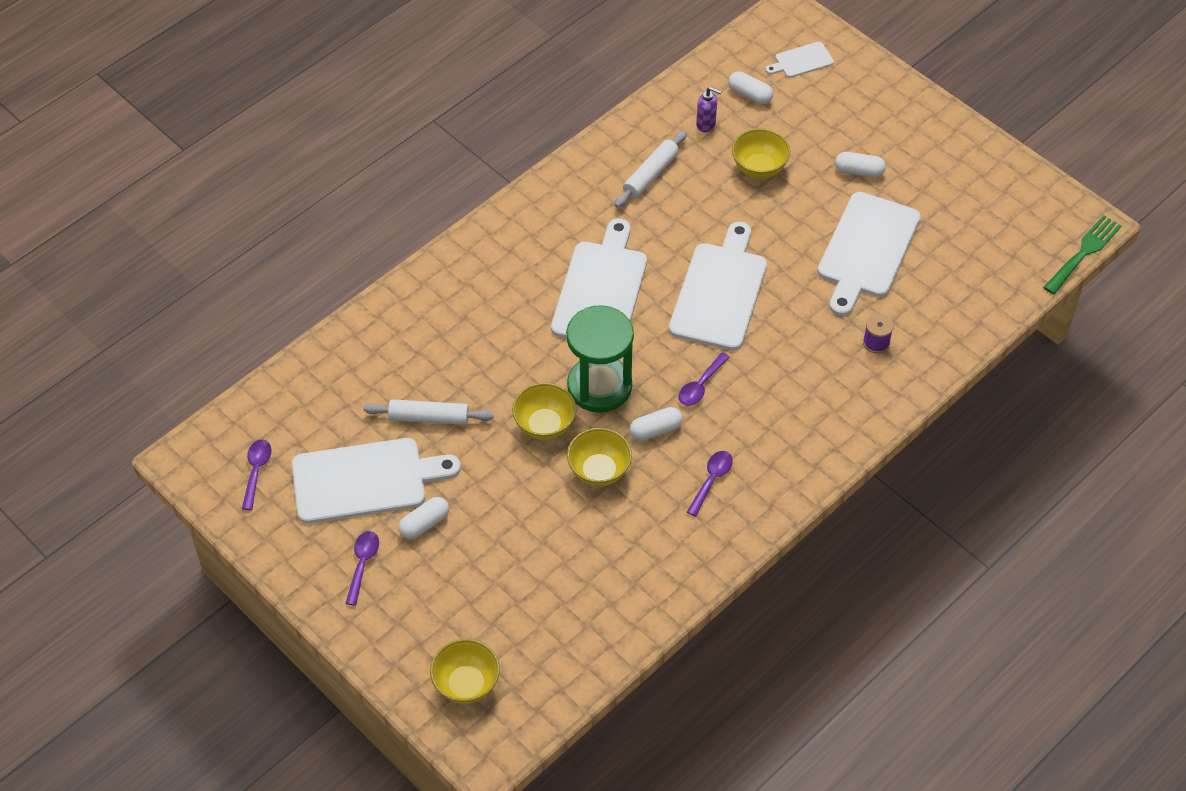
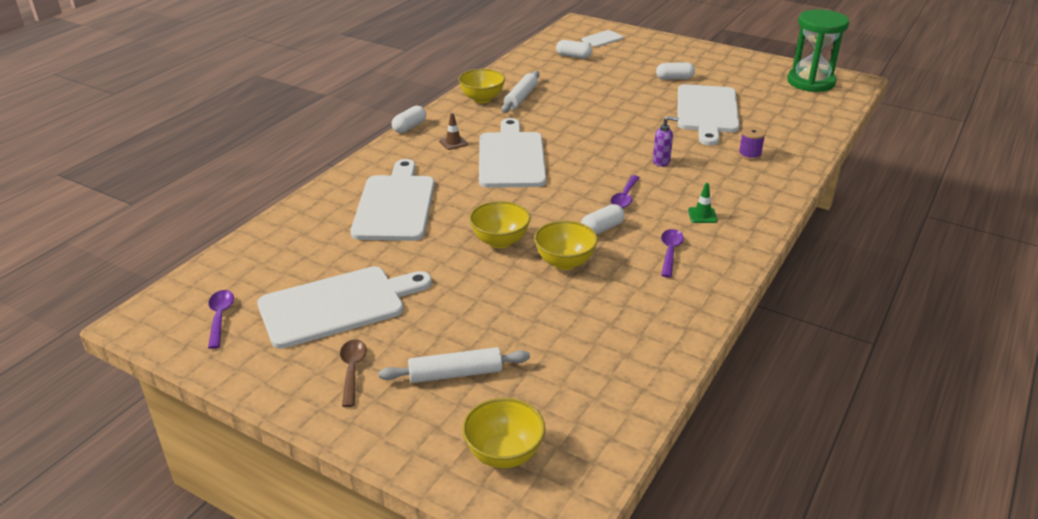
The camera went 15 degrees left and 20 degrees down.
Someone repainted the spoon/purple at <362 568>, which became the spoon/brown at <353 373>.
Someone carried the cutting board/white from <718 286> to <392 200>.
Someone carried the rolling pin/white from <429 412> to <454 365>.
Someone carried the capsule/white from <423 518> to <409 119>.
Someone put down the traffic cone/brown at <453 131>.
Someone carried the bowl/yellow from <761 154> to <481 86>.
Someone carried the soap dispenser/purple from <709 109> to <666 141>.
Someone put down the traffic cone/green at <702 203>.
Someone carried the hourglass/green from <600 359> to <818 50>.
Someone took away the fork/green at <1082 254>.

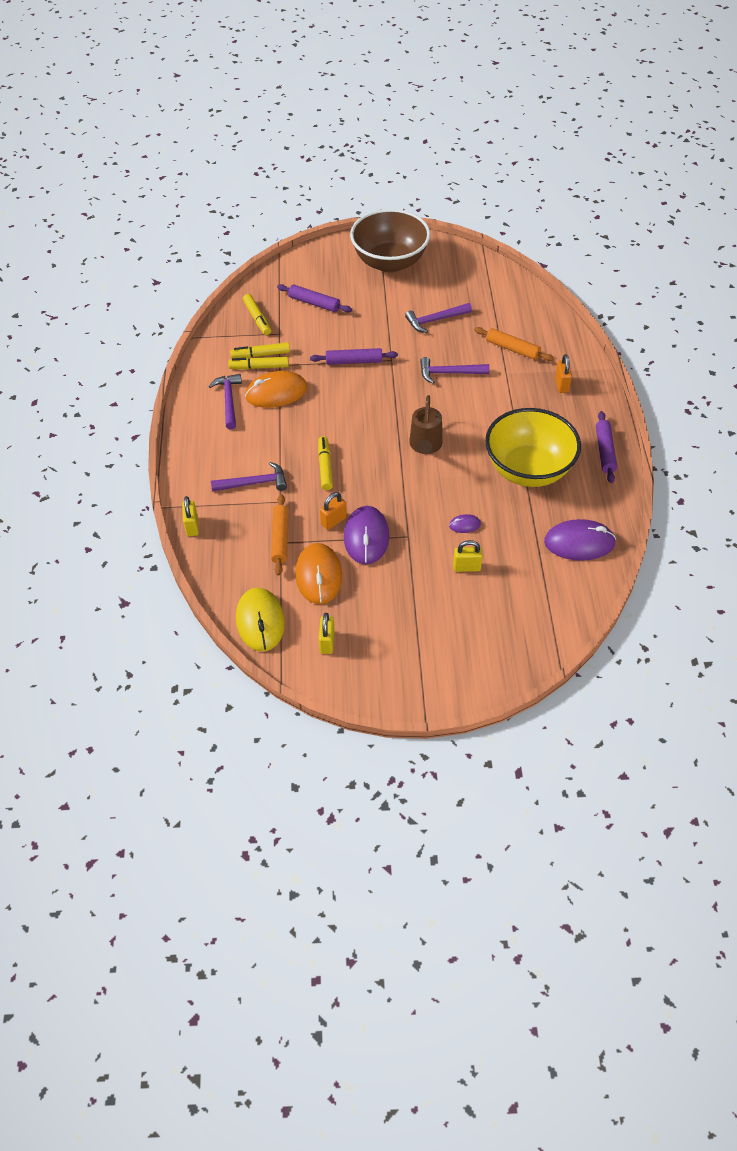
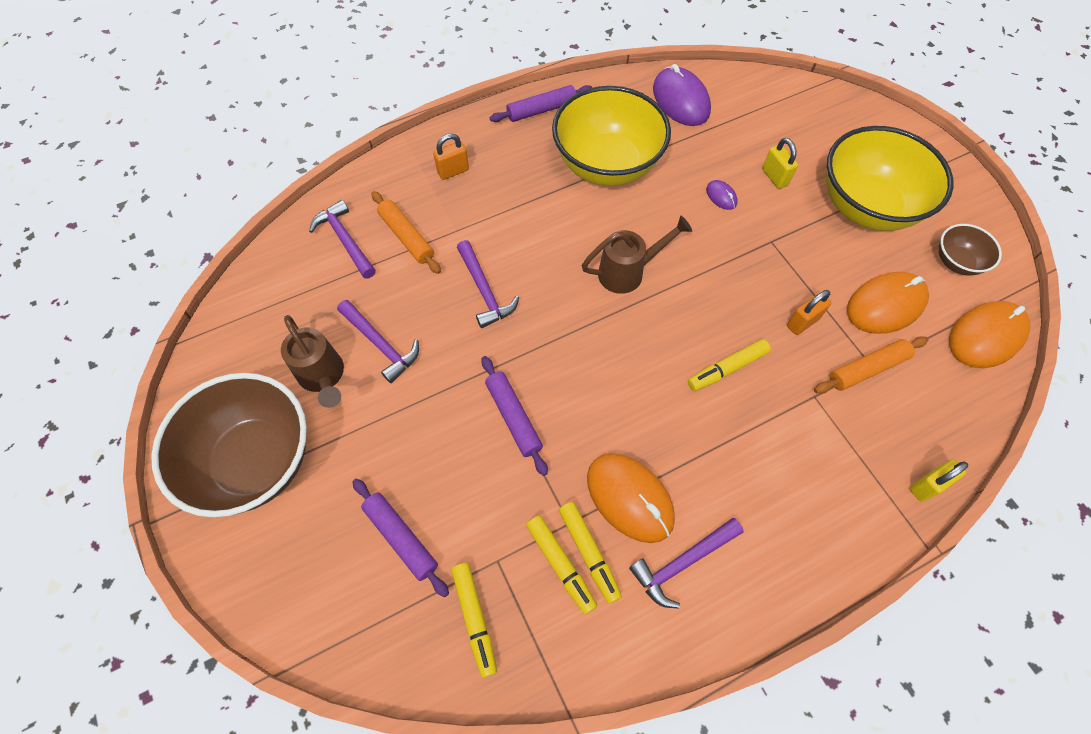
The camera went 115 degrees left and 10 degrees up.
Someone put down the watering can/brown at <312 361>.
Someone carried the hammer/purple from <249 477> to <342 239>.
Someone rotated the rolling pin/purple at <314 298> by 45 degrees counterclockwise.
Someone rotated the rolling pin/orange at <514 344> by 45 degrees counterclockwise.
Someone rotated the marker/yellow at <257 314> by 120 degrees clockwise.
Someone rotated the padlock/orange at <333 511> by 60 degrees counterclockwise.
Someone put down the bowl/yellow at <890 178>.
Someone swapped the padlock/yellow at <327 633> for the bowl/brown at <970 250>.
Someone repainted the mouse/yellow at <260 619>, which became the mouse/orange at <990 334>.
Someone took away the mouse/purple at <366 535>.

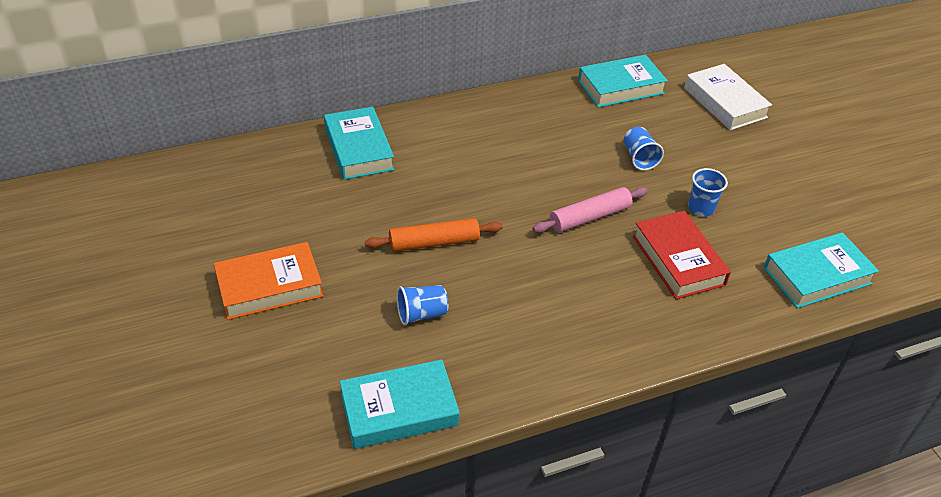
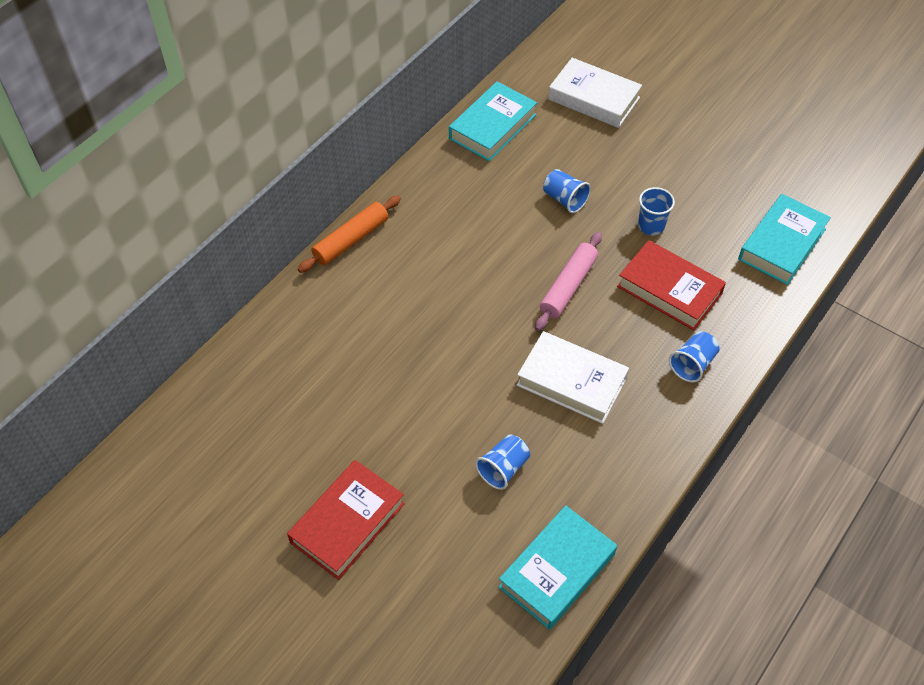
The camera went 30 degrees left and 10 degrees up.
Someone repainted the book/orange at <268 281>, which became the book/red at <346 520>.
Someone carried the rolling pin/orange from <434 235> to <349 234>.
Someone put down the book/white at <573 377>.
Someone put down the cup/blue at <694 357>.
Someone took away the book/turquoise at <359 143>.

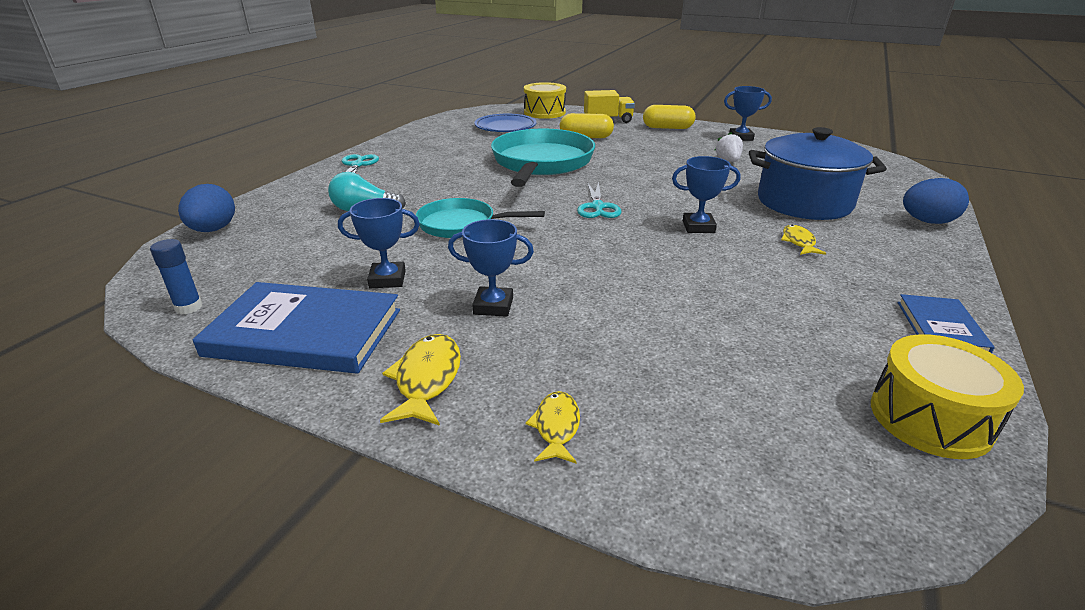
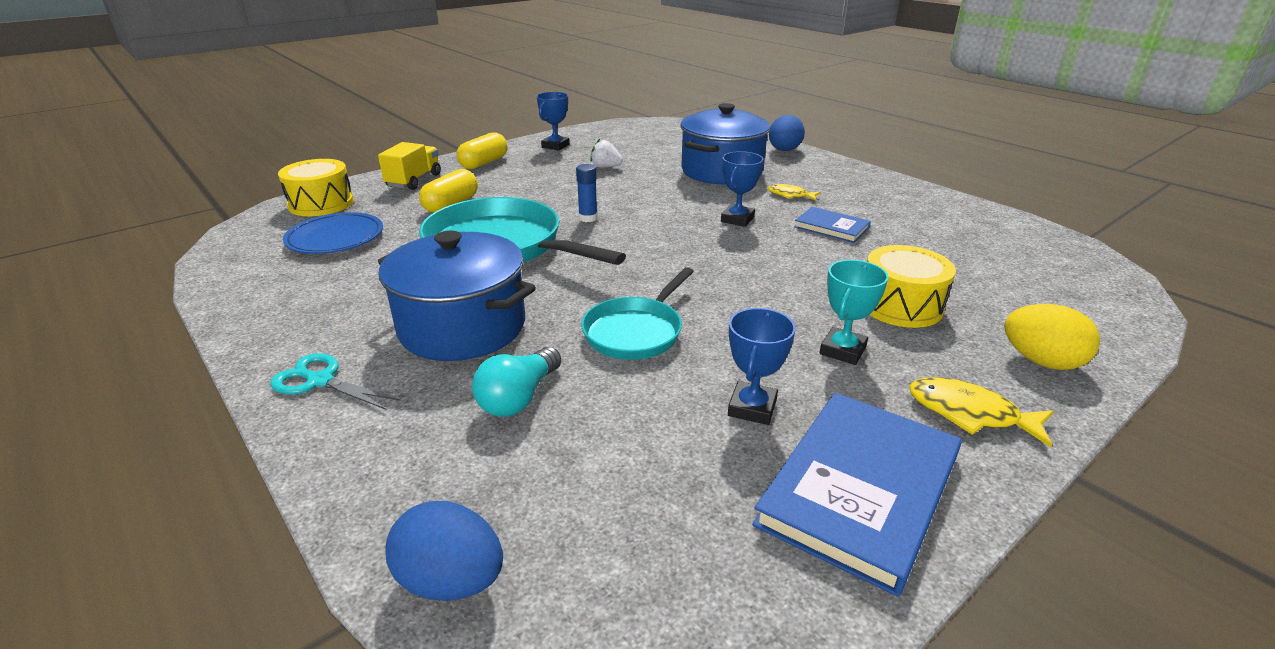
The camera went 65 degrees left and 0 degrees up.
Someone put down the pot/blue at <457 296>.
Someone carried the glue stick/blue from <176 276> to <586 193>.
Someone carried the book/blue from <946 323> to <832 225>.
Someone repainted the trophy/blue at <491 268>, which became the trophy/turquoise at <854 312>.
Someone carried the drum/yellow from <947 396> to <911 286>.
Someone swapped the fish/yellow at <553 427> for the egg/yellow at <1052 337>.
Someone took away the scissors/turquoise at <599 199>.

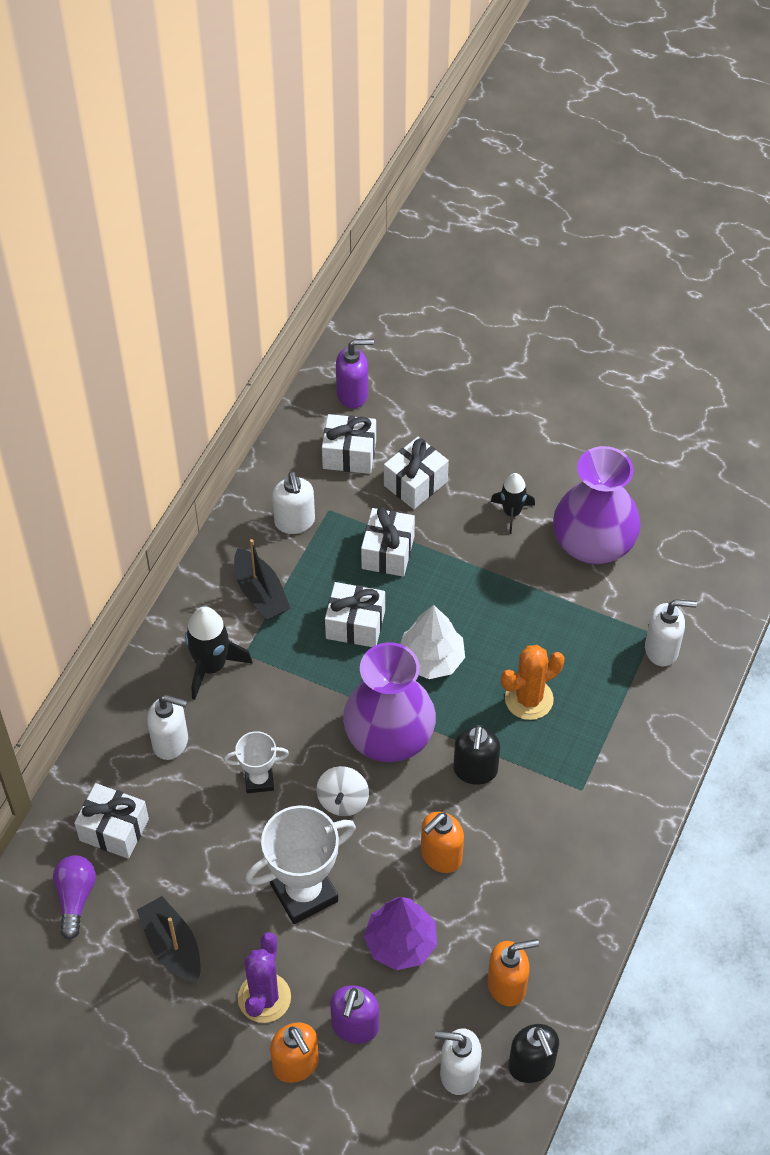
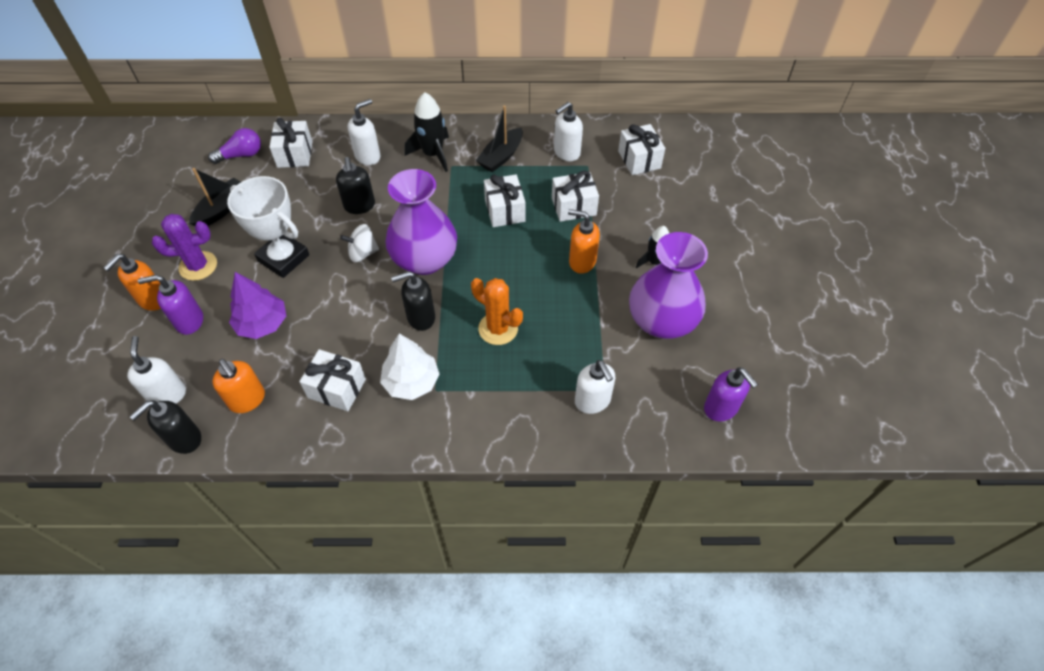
The camera went 65 degrees right and 0 degrees up.
Someone carried the gift/white from <416 473> to <332 380>.
Someone swapped the trophy/white at <256 762> for the soap dispenser/black at <355 185>.
Someone rotated the soap dispenser/white at <167 727> by 120 degrees counterclockwise.
Someone carried the tree/white from <432 642> to <410 366>.
Someone carried the soap dispenser/orange from <442 842> to <584 241>.
Someone carried the soap dispenser/purple from <355 373> to <731 394>.

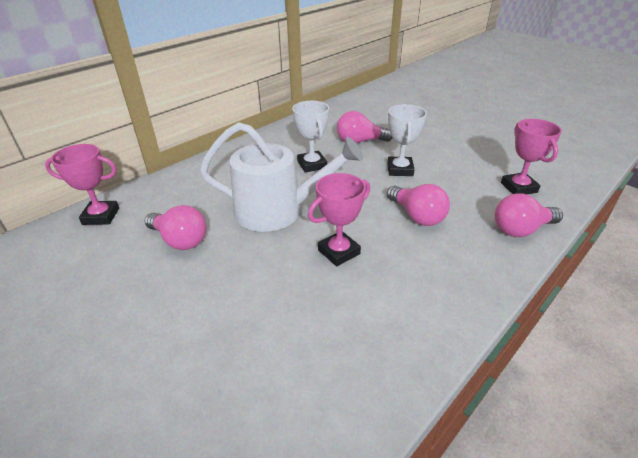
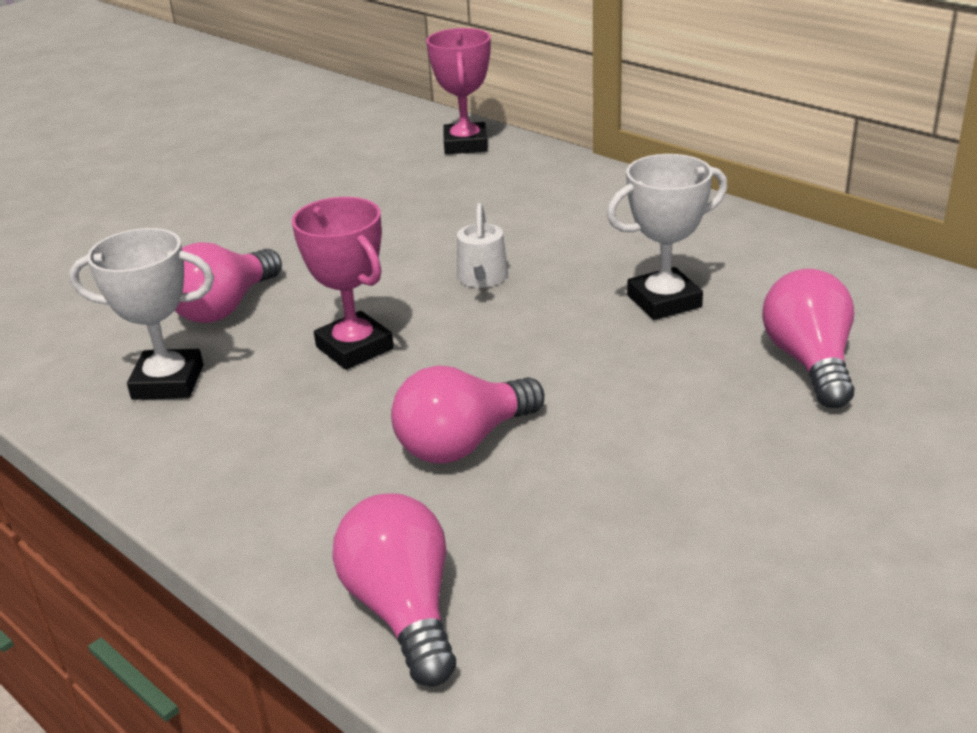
The camera went 90 degrees right and 5 degrees down.
Someone carried the trophy/white from <407 140> to <141 314>.
Someone carried the light bulb/pink from <175 227> to <228 282>.
Someone scaled the watering can/white at <281 177> by 0.40.
Someone took away the trophy/pink at <531 156>.

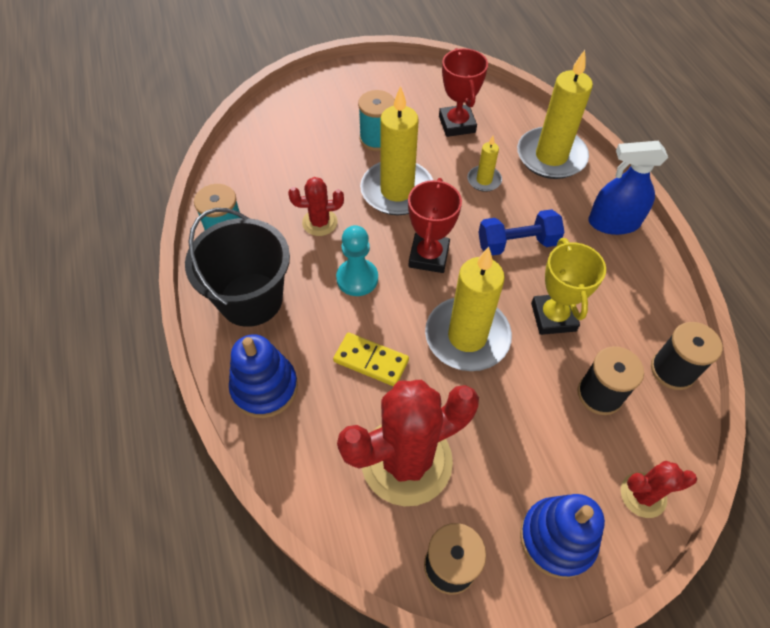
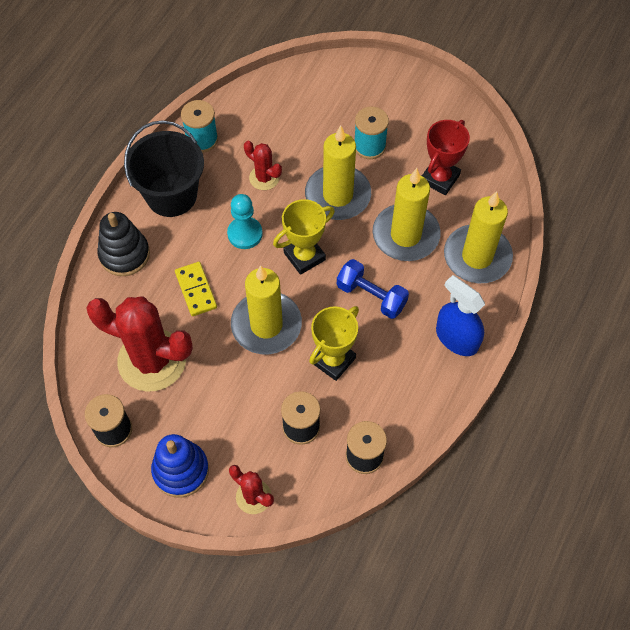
The camera went 45 degrees right and 5 degrees up.
Someone repainted the stacking toy/blue at <263 376>, which became the stacking toy/black at <124 244>.
Someone repainted the trophy/red at <435 225>, which became the trophy/yellow at <304 237>.
Someone scaled the candle/yellow at <484 164> by 2.10.

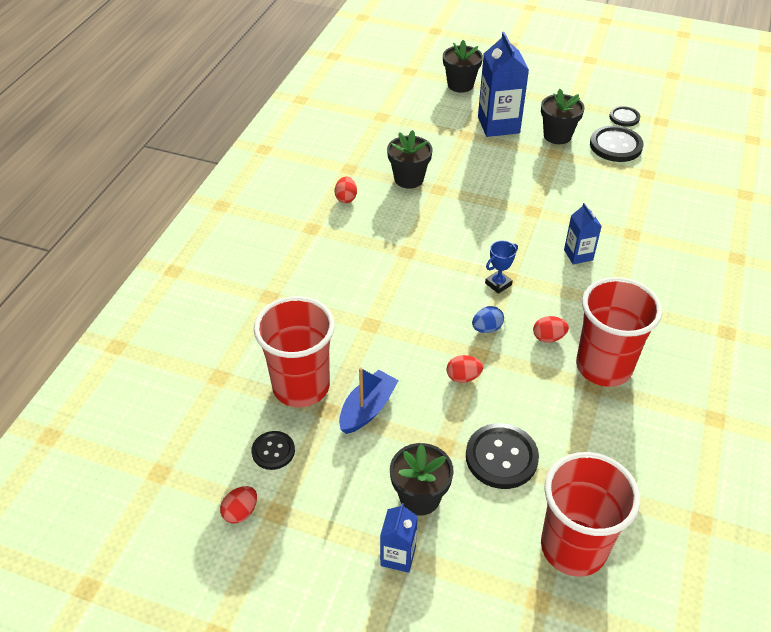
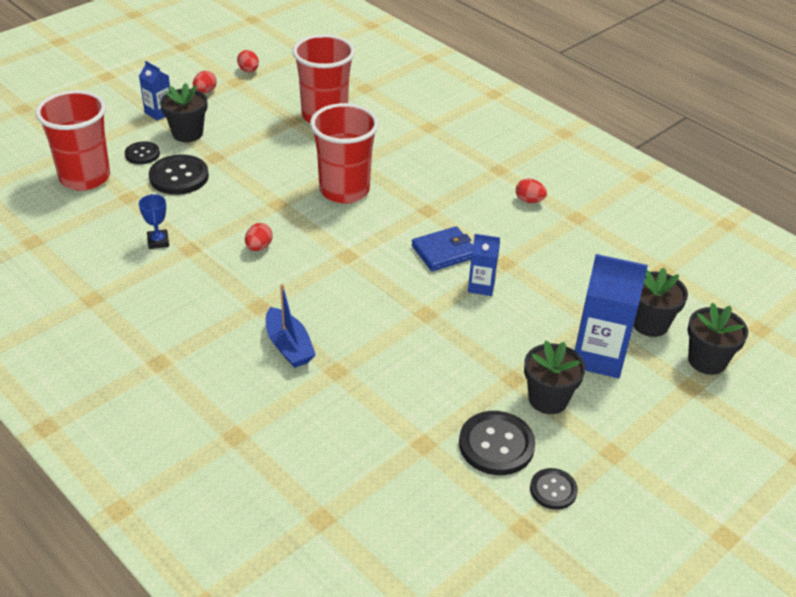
The camera went 115 degrees right and 5 degrees down.
Someone carried the button/black from <273 450> to <142 152>.
Someone carried the trophy/blue from <501 267> to <154 221>.
Someone carried the egg/red from <465 369> to <205 82>.
Someone carried the boat/blue from <369 400> to <291 326>.
Someone carried the cup/red from <619 332> to <344 153>.
Someone put down the wallet/blue at <442 248>.
Someone carried the carton/blue from <583 233> to <484 265>.
Someone carried the flower pot/black from <410 159> to <660 302>.
Someone took away the egg/blue at <488 319>.

